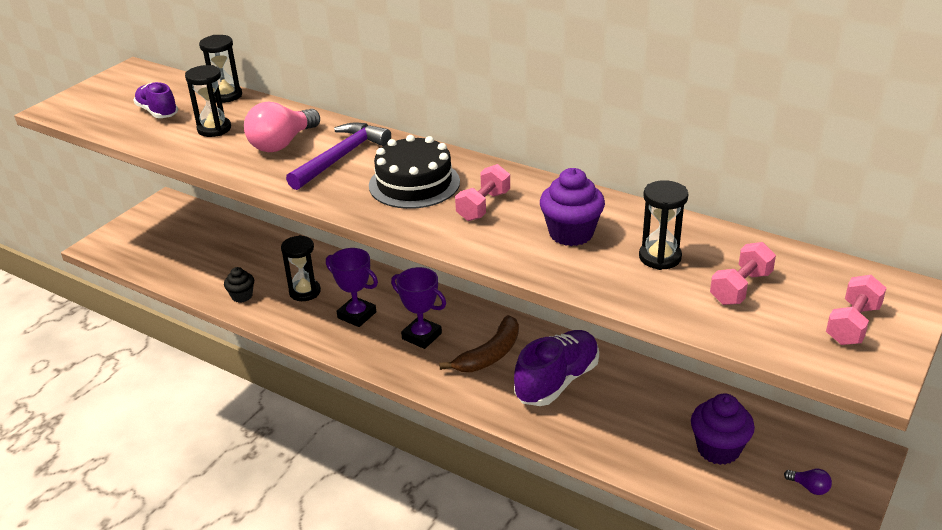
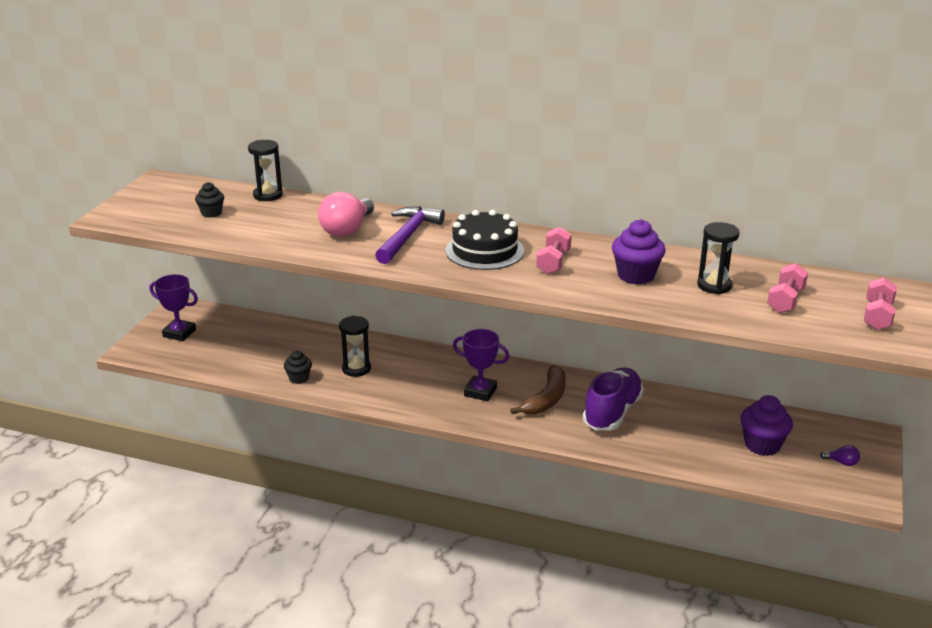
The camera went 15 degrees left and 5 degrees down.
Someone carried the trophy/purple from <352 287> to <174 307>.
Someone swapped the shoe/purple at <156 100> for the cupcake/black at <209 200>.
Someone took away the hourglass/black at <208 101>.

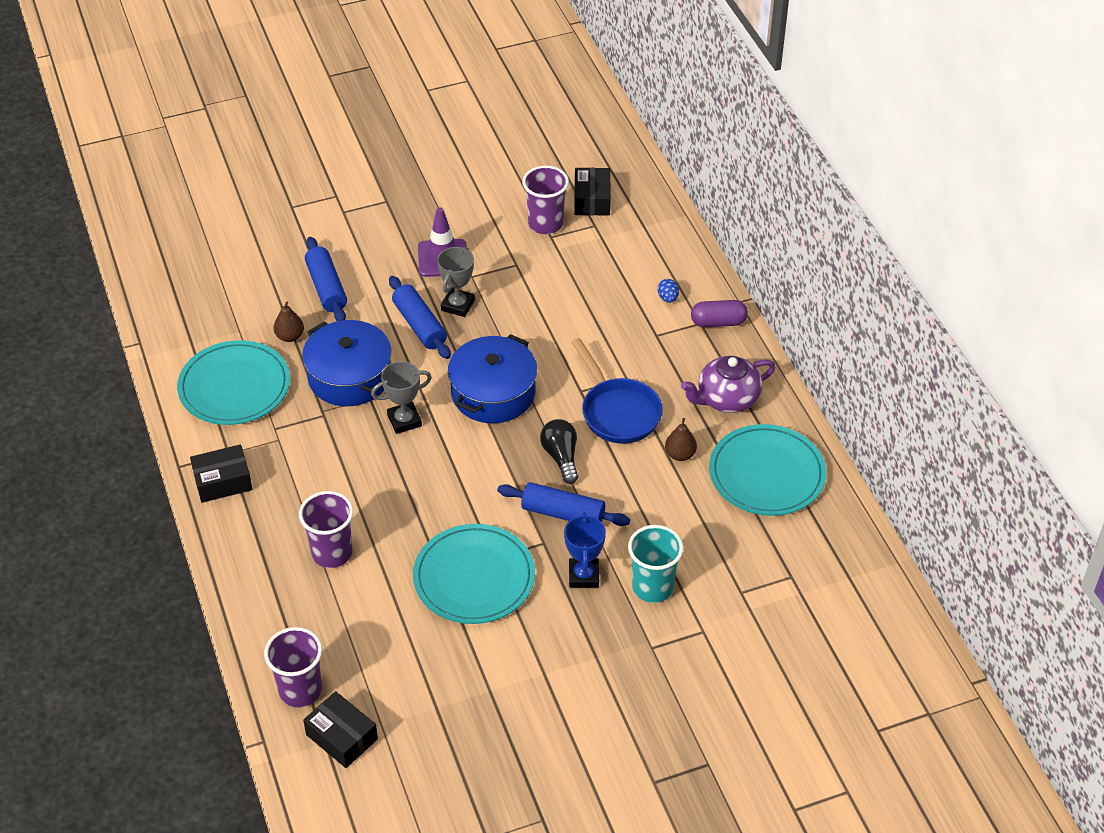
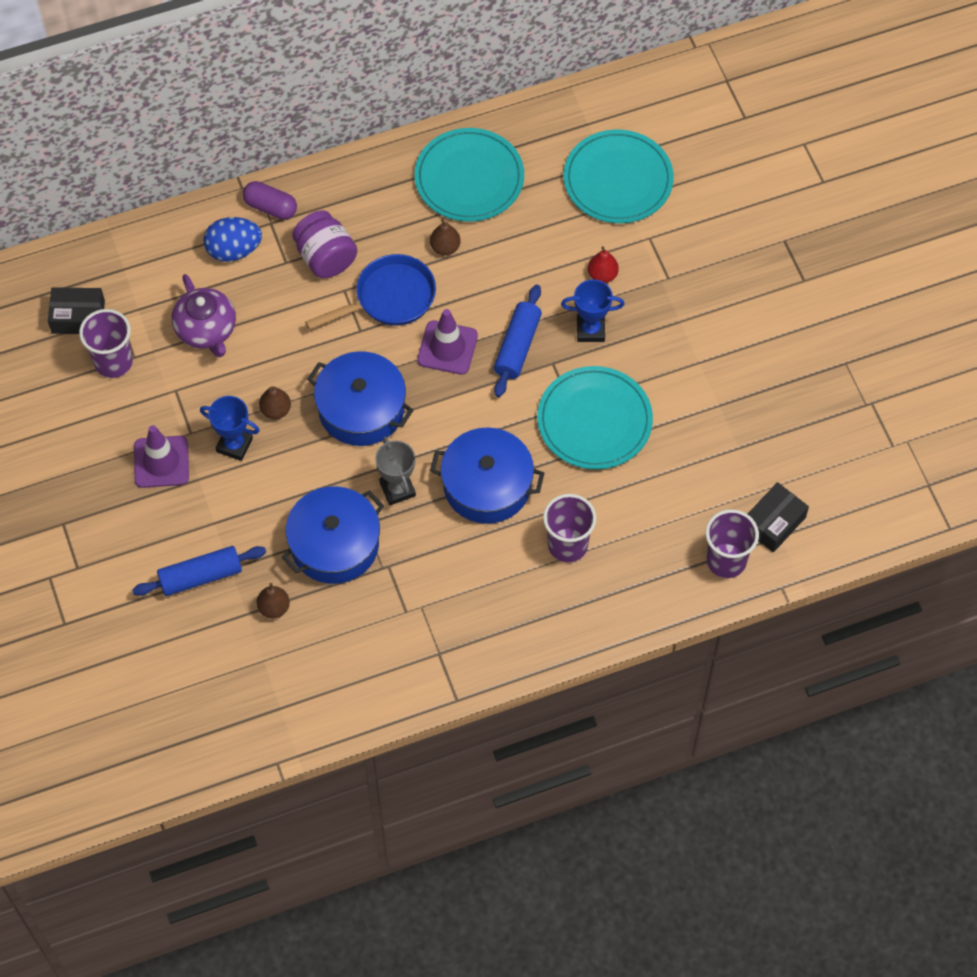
The camera went 90 degrees left and 15 degrees up.
Someone carried the teapot/purple from <728 384> to <204 315>.
Someone repainted the trophy/grey at <456 281>, which became the trophy/blue at <230 428>.
Someone scaled the egg/blue at <668 291> by 2.01.
Someone rotated the capsule/purple at <719 313> by 60 degrees counterclockwise.
Someone put down the pear/brown at <275 402>.
Someone put down the jar/purple at <324 244>.
Someone swapped the light bulb/black at <559 451> for the traffic cone/purple at <447 342>.
Someone put down the pot/blue at <487 475>.
Someone carried the plate/turquoise from <233 382> to <619 176>.
Someone swapped the cup/turquoise at <656 564> for the pear/red at <603 264>.
Someone took away the box/black at <221 473>.
Someone took away the rolling pin/blue at <420 317>.

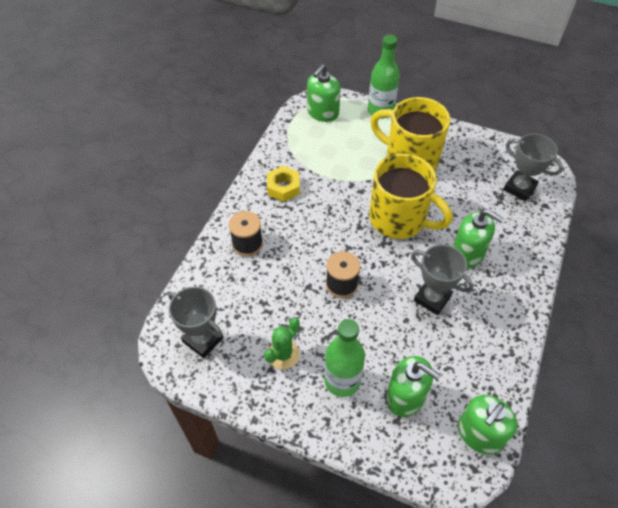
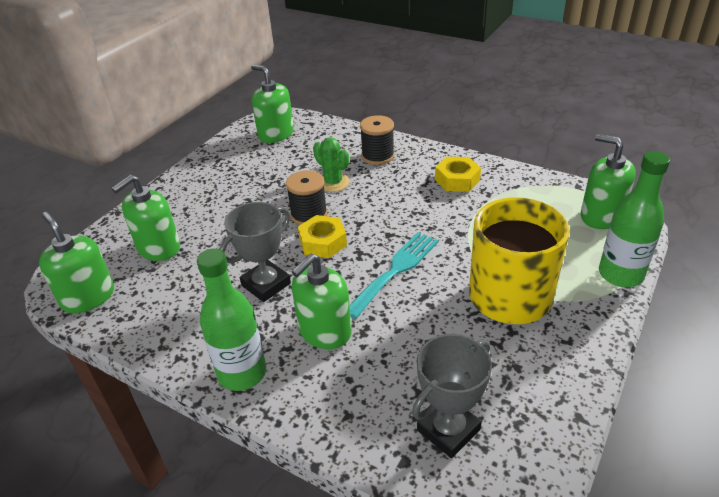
The camera went 100 degrees right and 15 degrees down.
Someone carried the bottle/green from <344 358> to <231 319>.
Someone swapped the trophy/grey at <195 322> for the soap dispenser/green at <272 103>.
Someone put down the nut/yellow at <322 236>.
Someone carried the cactus/green from <282 343> to <331 164>.
Someone swapped the mug/yellow at <411 196> for the fork/turquoise at <394 275>.

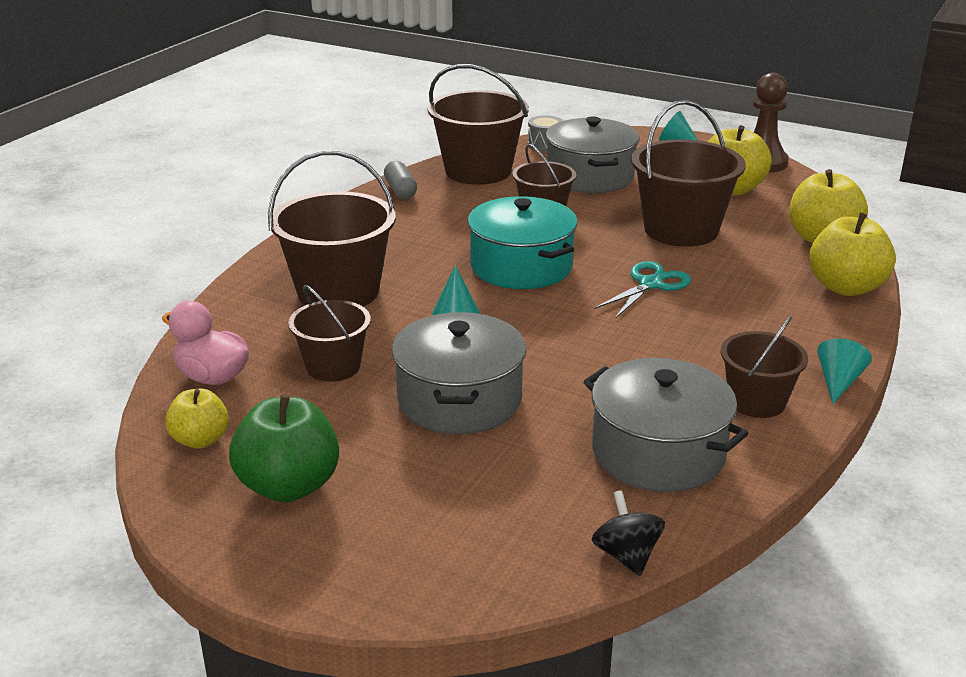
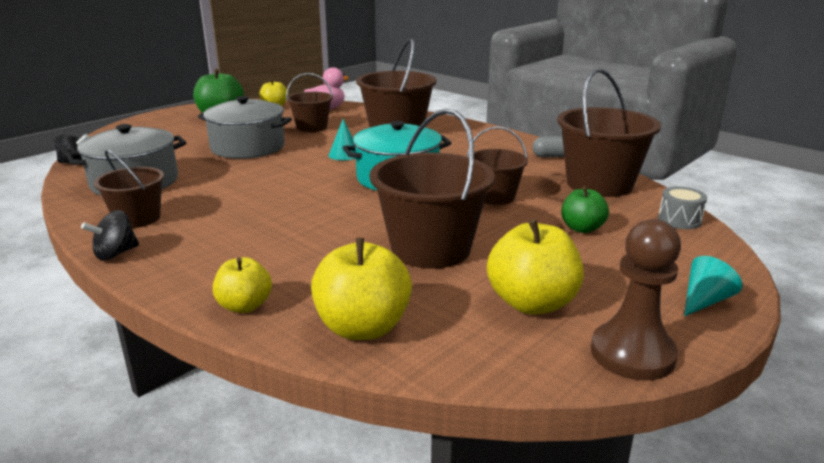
The camera went 105 degrees right and 5 degrees down.
Someone swapped the cone/turquoise at <844 371> for the spinning top/black at <110 235>.
Someone scaled the apple/yellow at <852 254> by 0.61.
Someone swapped the pot/grey at <593 154> for the apple/green at <585 210>.
Someone took away the scissors/turquoise at <642 290>.

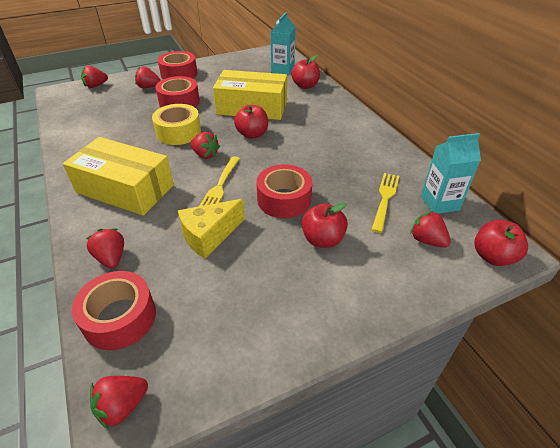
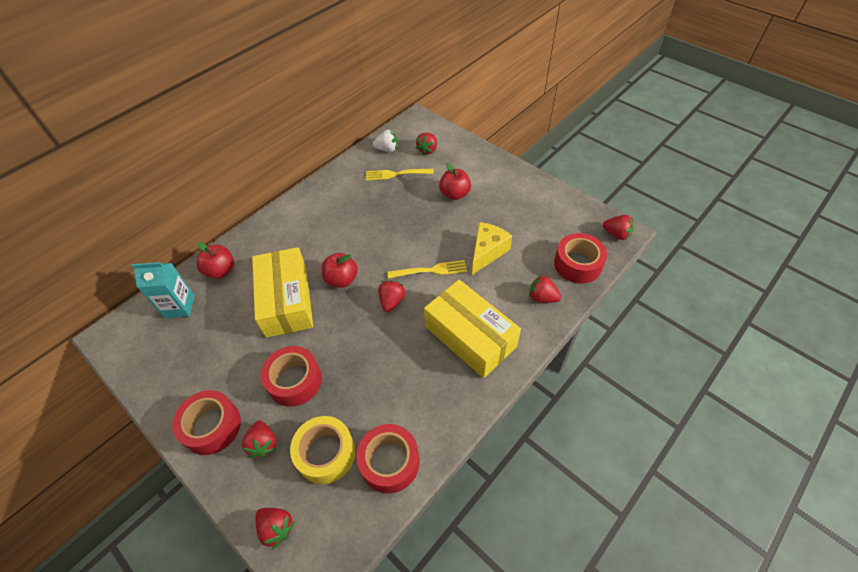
The camera went 110 degrees left and 10 degrees up.
Someone carried the tape/yellow from <176 124> to <322 450>.
Someone carried the tape/red from <284 191> to <388 458>.
Someone swapped the carton/turquoise at <451 173> for the strawberry/white at <385 140>.
Someone rotated the box/yellow at <118 176> by 45 degrees counterclockwise.
Someone rotated the cheese/yellow at <211 229> by 90 degrees counterclockwise.
Someone rotated the strawberry/red at <105 248> by 75 degrees clockwise.
Someone took away the apple/red at <501 243>.

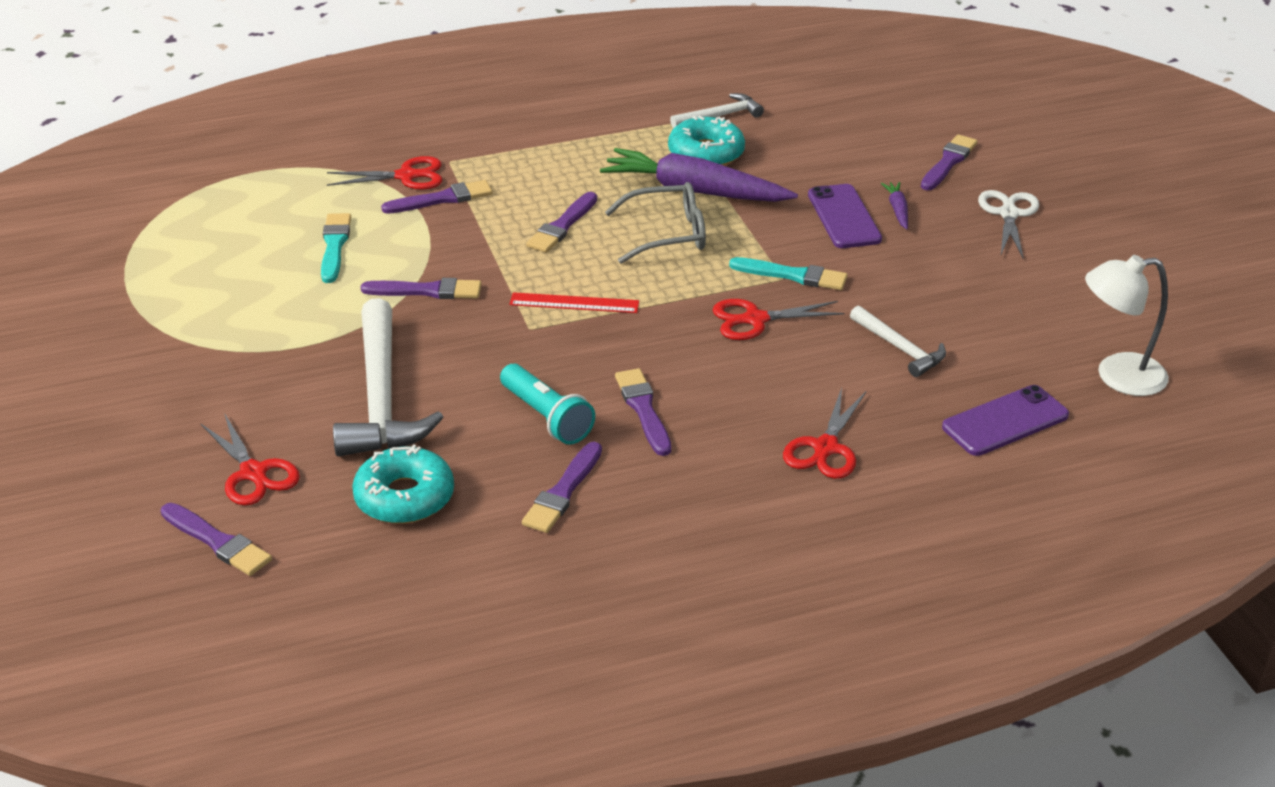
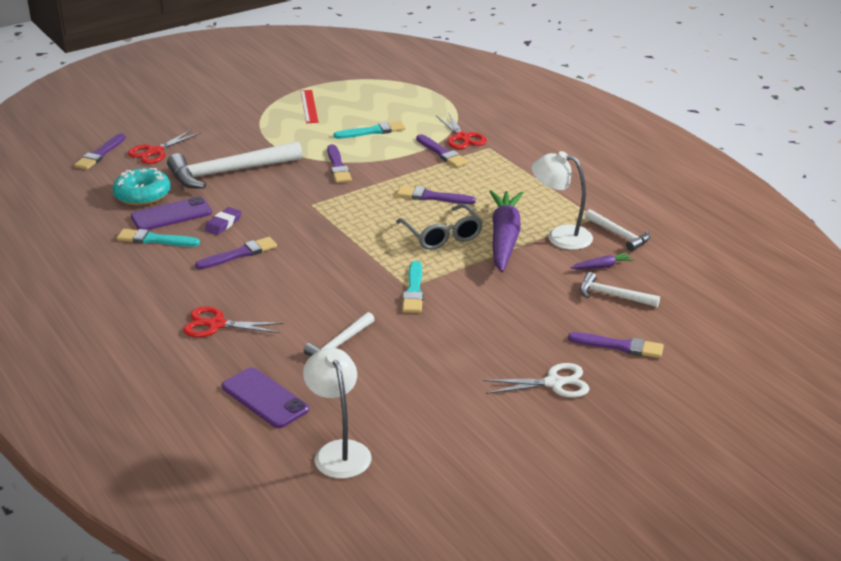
The camera went 75 degrees right and 5 degrees down.
Someone repainted the brush/purple at <562 487>, which became the brush/turquoise at <158 238>.
Someone carried the phone/purple from <845 216> to <171 213>.
Someone swapped the flashlight/turquoise at <547 404> for the eraser/purple at <223 221>.
Someone carried the ruler/red from <574 302> to <309 106>.
Someone swapped the donut/turquoise at <706 141> for the lamp/white at <562 200>.
Someone carried the carrot/purple from <894 205> to <602 260>.
Someone put down the hammer/white at <620 289>.
Someone took away the scissors/red at <779 319>.

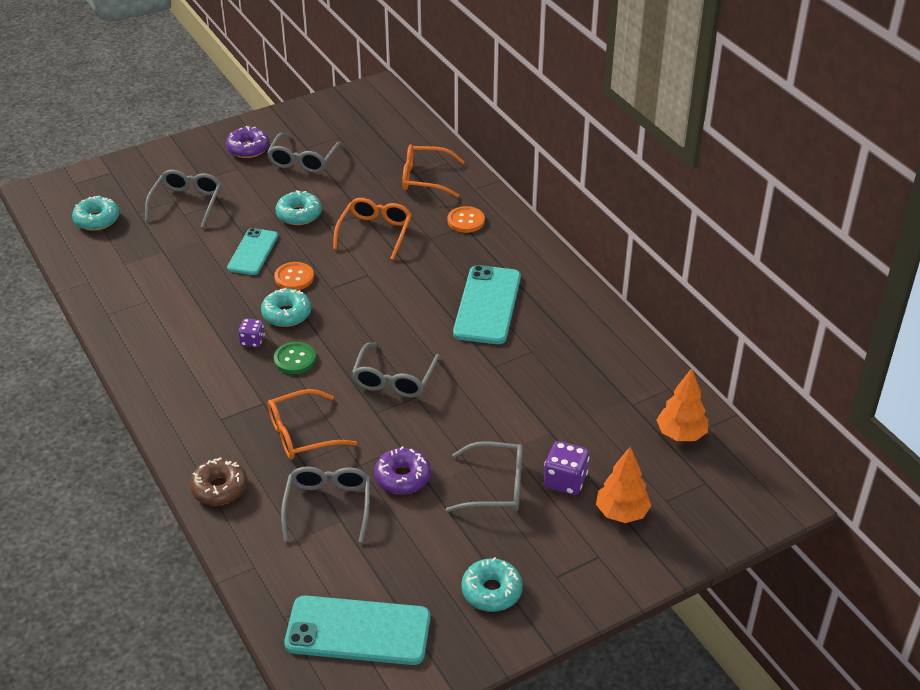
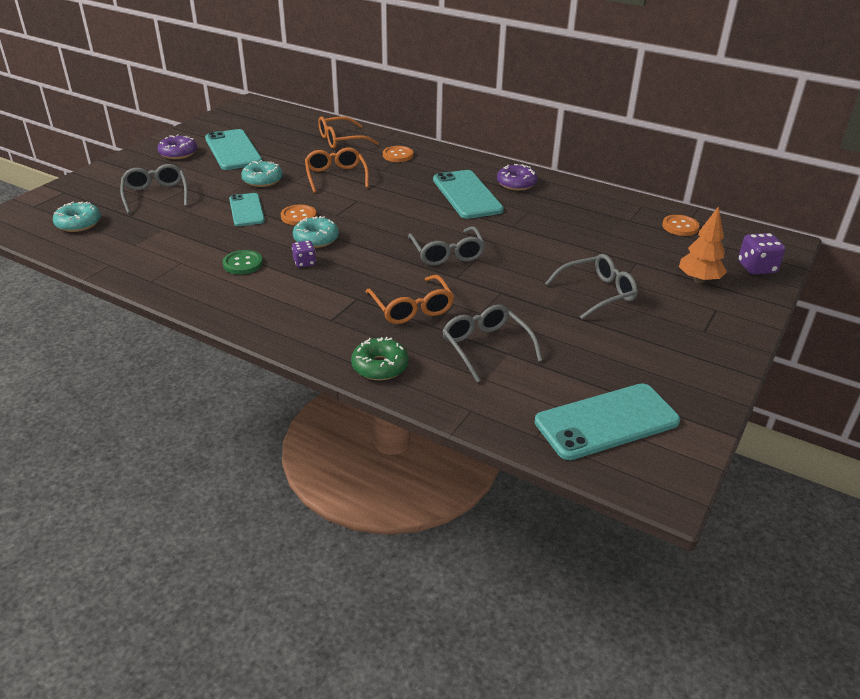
The camera went 30 degrees left and 5 degrees down.
Someone swapped the glasses/grey at <305 153> for the phone/turquoise at <233 149>.
Someone carried the button/green from <295 358> to <243 262>.
Someone repainted the donut/brown at <218 481>, which became the donut/green at <380 358>.
Someone rotated the glasses/orange at <312 424> by 60 degrees counterclockwise.
Someone carried the donut/purple from <402 470> to <517 177>.
Someone swapped the tree/orange at <682 404> for the button/orange at <681 225>.
Someone carried the dice/purple from <566 468> to <761 254>.
Someone took away the donut/turquoise at <492 584>.

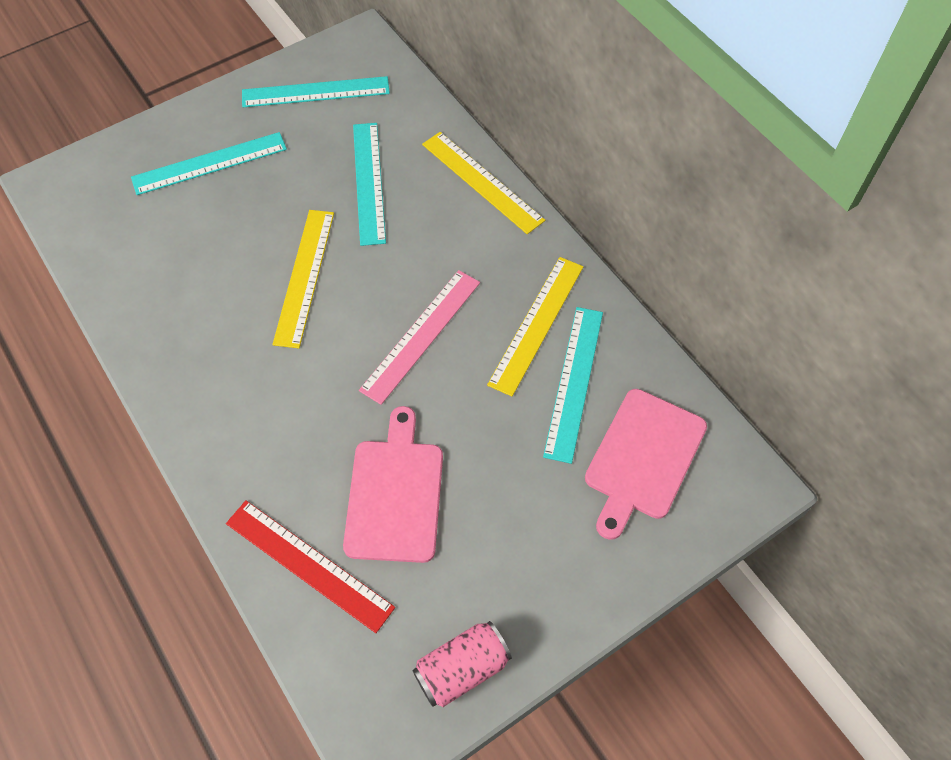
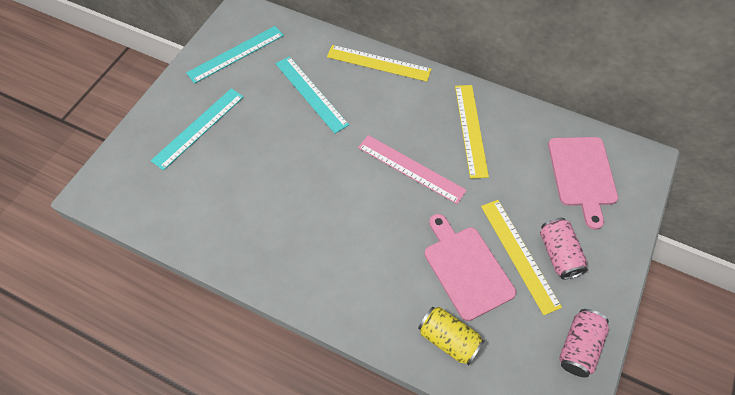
The camera went 30 degrees left and 0 degrees up.
Someone rotated the ruler/pink at <419 337> by 60 degrees counterclockwise.
Someone swapped the ruler/red at <310 566> for the can/yellow at <451 336>.
Someone carried the ruler/yellow from <303 279> to <521 257>.
Someone put down the can/pink at <564 248>.
Someone took away the ruler/turquoise at <573 385>.

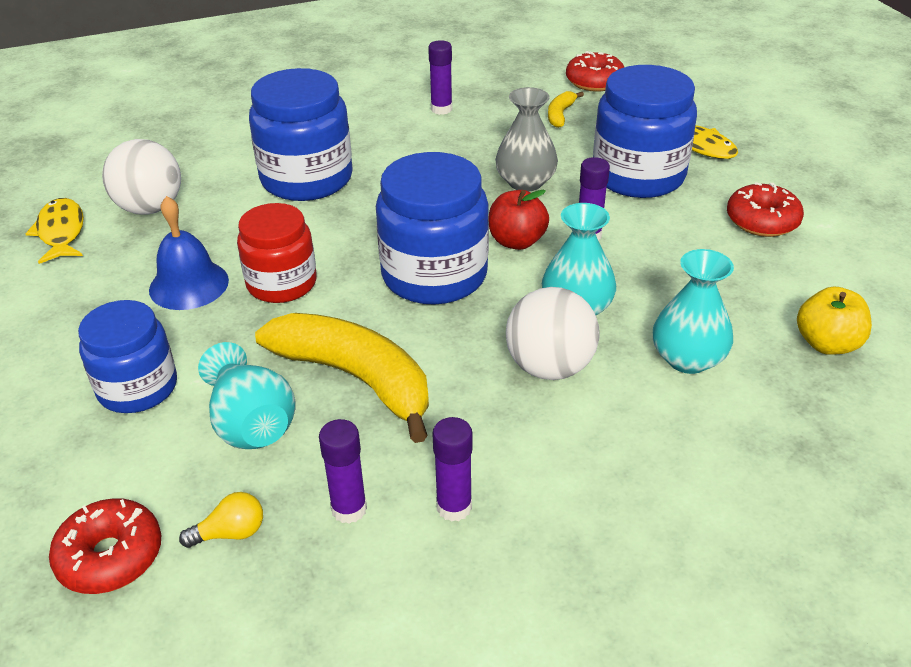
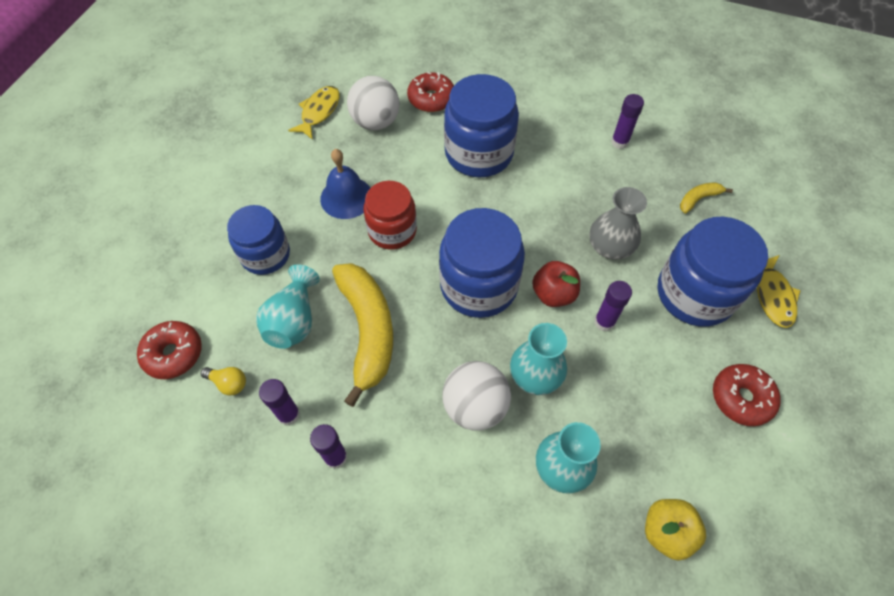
The camera went 40 degrees right and 20 degrees up.
Someone carried the donut/red from <595 71> to <430 92>.

